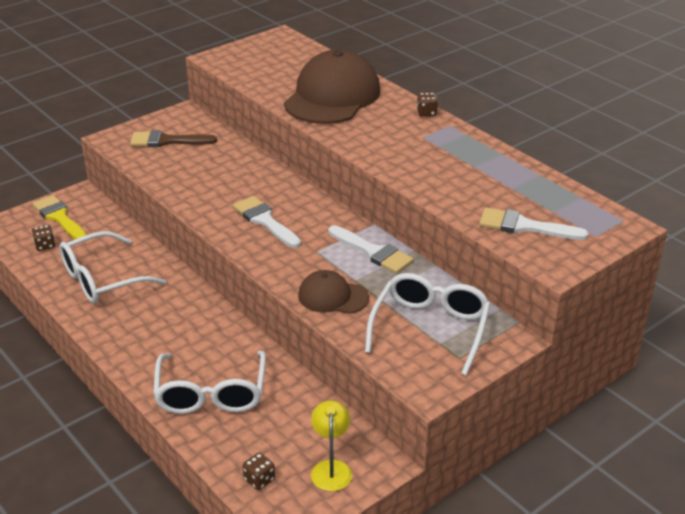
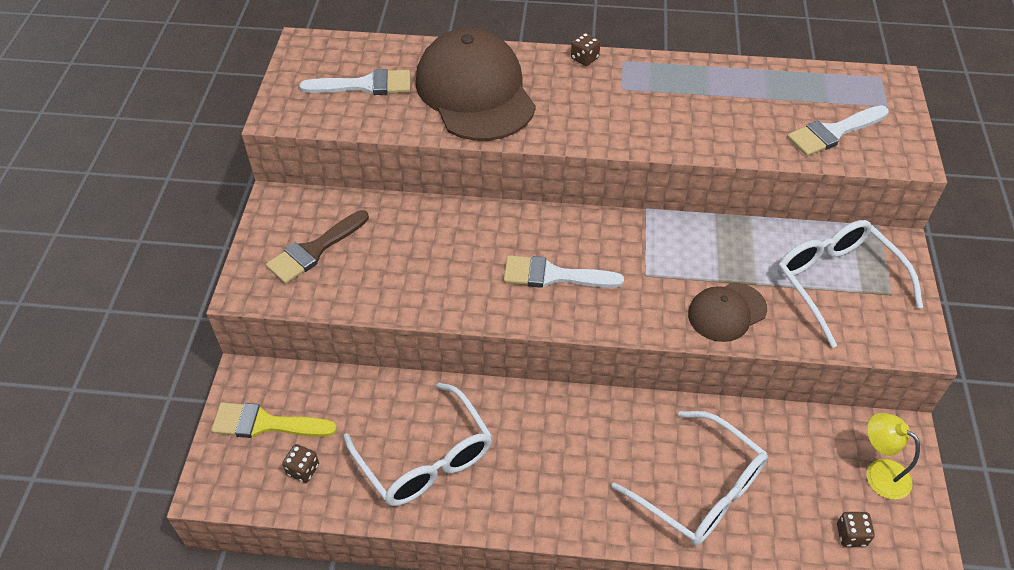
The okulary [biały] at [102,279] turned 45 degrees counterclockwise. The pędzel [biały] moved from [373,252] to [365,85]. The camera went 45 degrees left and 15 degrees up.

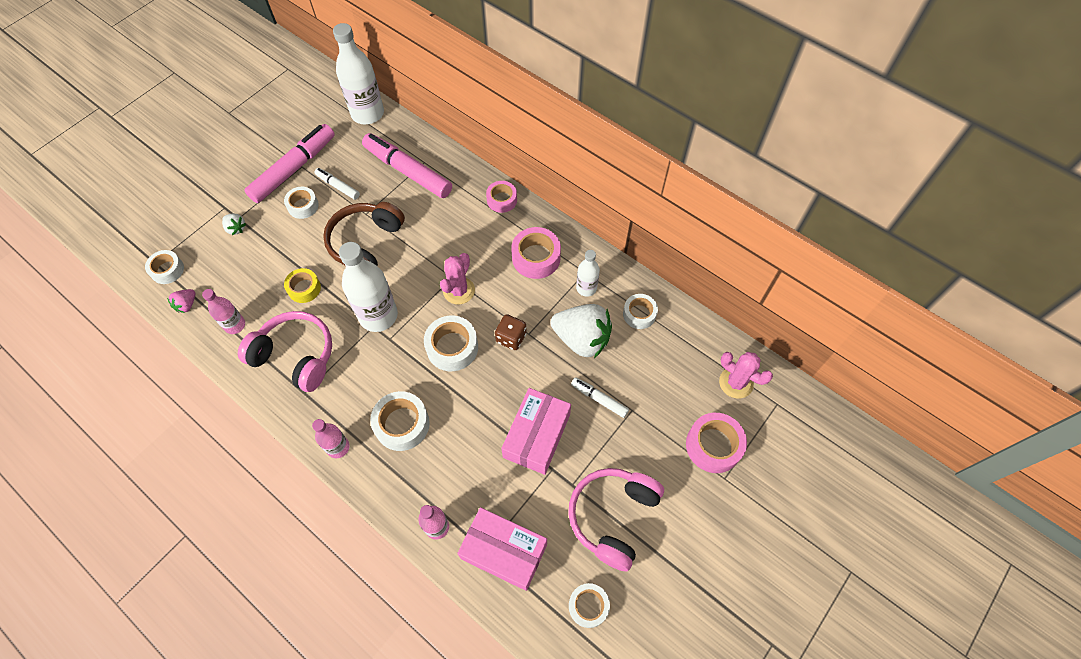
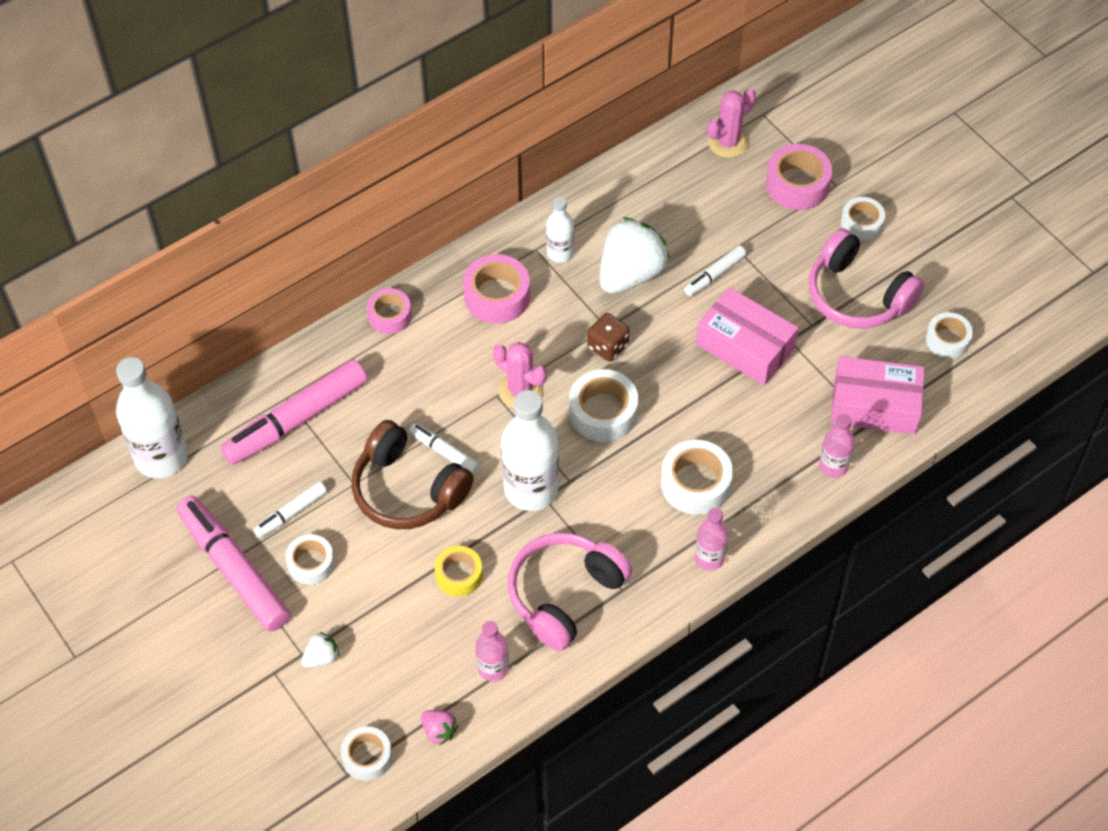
The pudełko [różowy] at [504,551] turned 60 degrees clockwise. The taśma klejąca [biały] moved from [639,314] to [861,223]. The flamaster [biały] at [444,452] appeared. The camera went 75 degrees left and 5 degrees down.

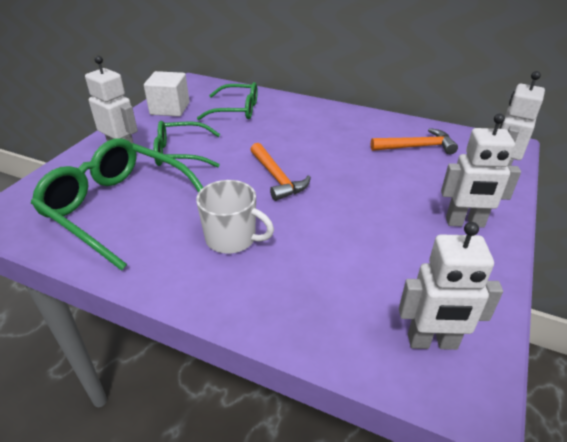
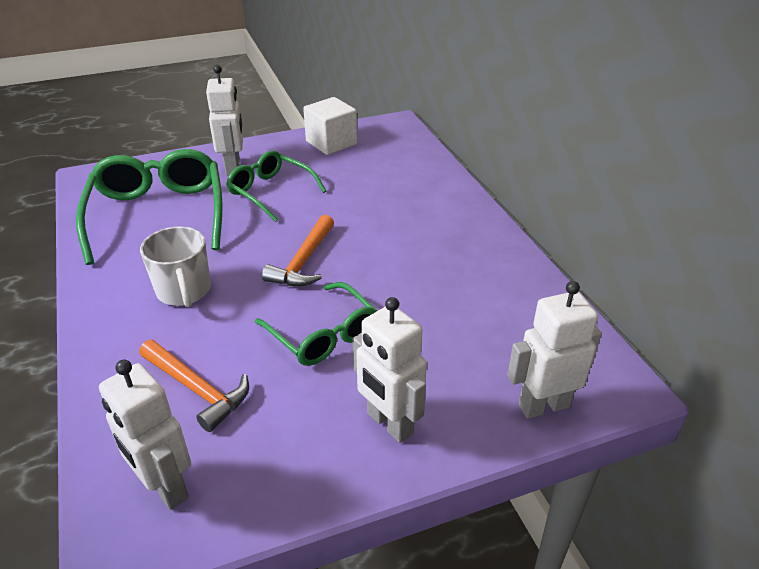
The okulary [zielony] moved from [236,110] to [322,334]. The młotek [pomarańczowy] moved from [417,147] to [197,389]. The camera went 45 degrees right and 0 degrees up.

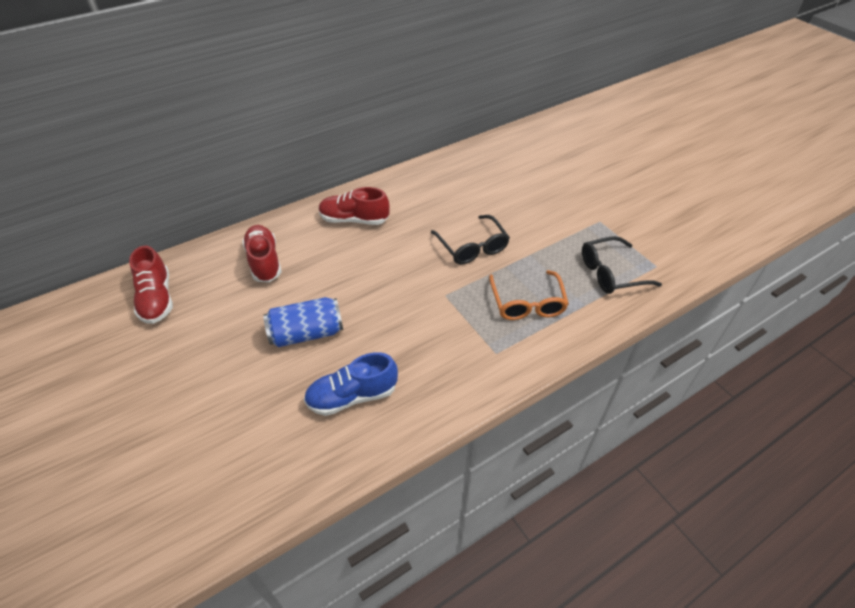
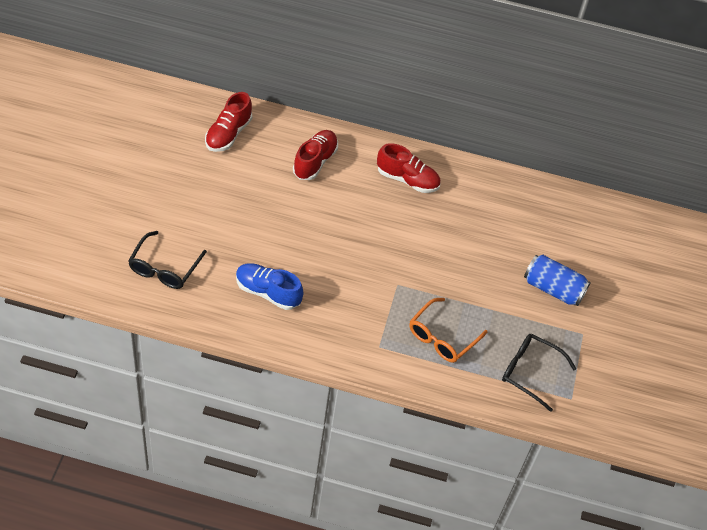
The puszka [niebieski] moved from [306,333] to [553,289]. The but [czerwony] at [354,220] turned 150 degrees clockwise. The okulary [czarny] moved from [472,247] to [164,268]. The camera went 40 degrees right and 5 degrees up.

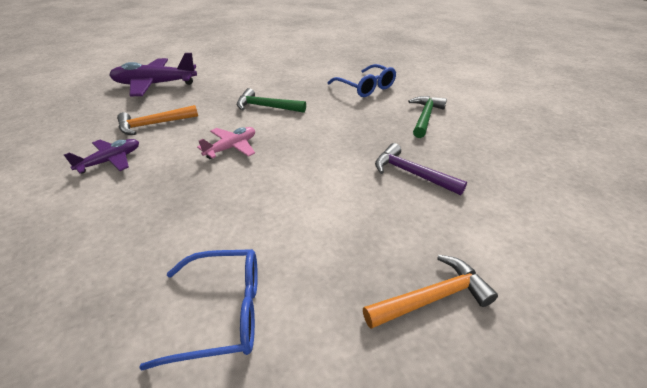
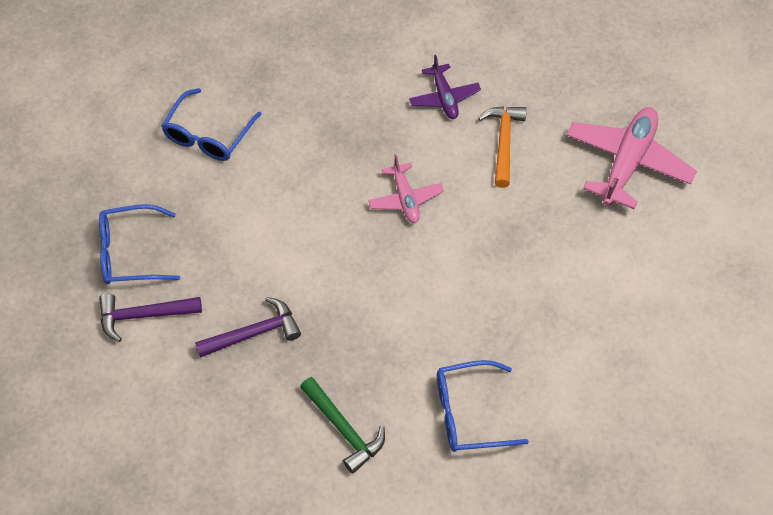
The samolot [fioletowy] at [155,84] became the samolot [różowy] at [627,162]. The młotek [zielony] at [266,107] disappeared. The młotek [pomarańczowy] at [432,297] was replaced by the okulary [niebieski] at [130,253]. The młotek [fioletowy] at [143,315] appeared. The camera went 120 degrees right and 20 degrees up.

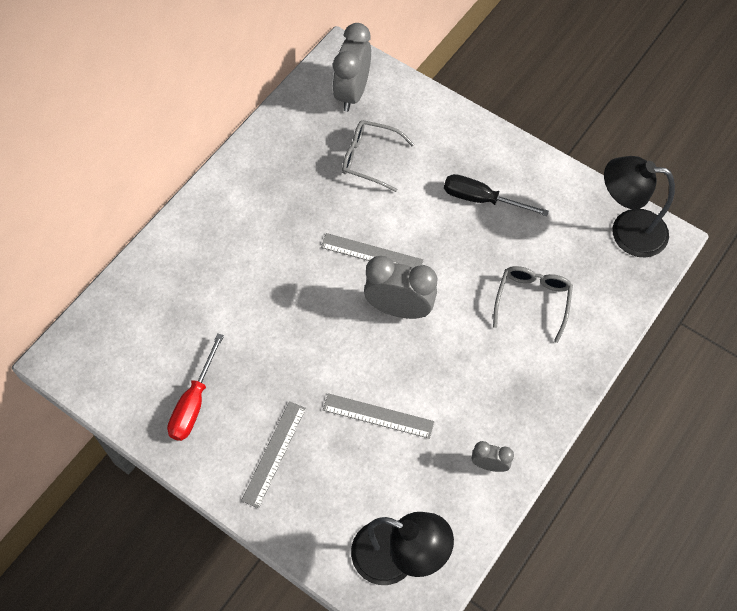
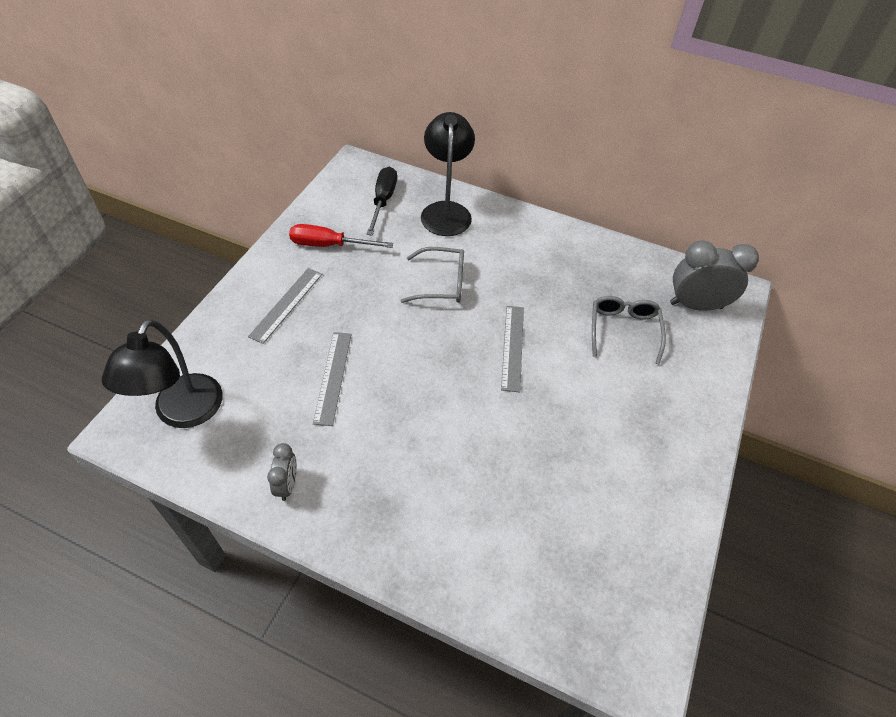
The linijka [szary] at [274,453] turned 75 degrees counterclockwise. The budzik [szary] at [399,308] disappeared. The śrubokręt [czarny] moved from [481,199] to [383,201]. The okulary [szary] moved from [532,301] to [442,283]. The lampka [czarny] moved from [627,231] to [446,211]. The camera went 75 degrees right and 10 degrees down.

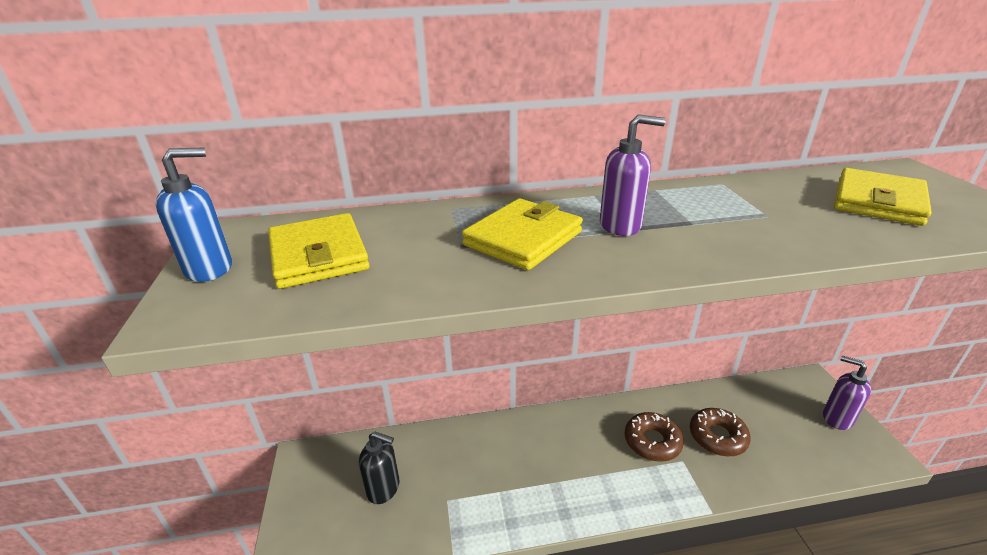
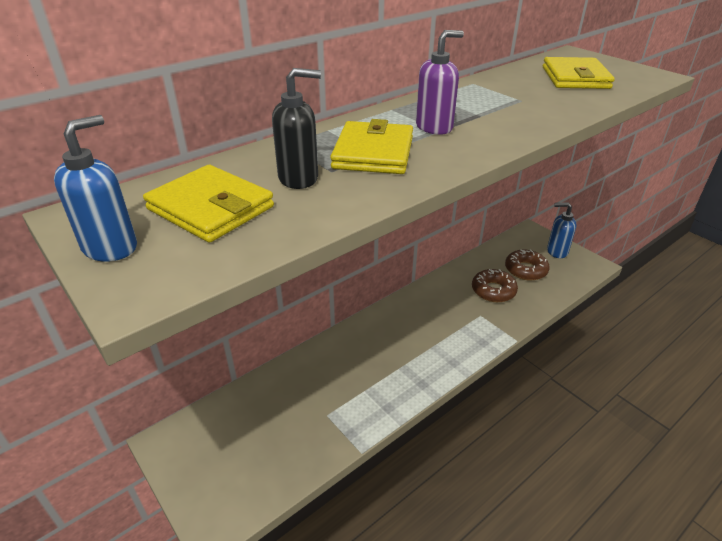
The dozownik mydła [czarny] moved from [384,488] to [299,178]. The donut [brązowy] moved from [652,442] to [525,270]. The dozownik mydła [fioletowy] at [837,418] became the dozownik mydła [niebieski] at [556,251]. The camera went 30 degrees left and 5 degrees up.

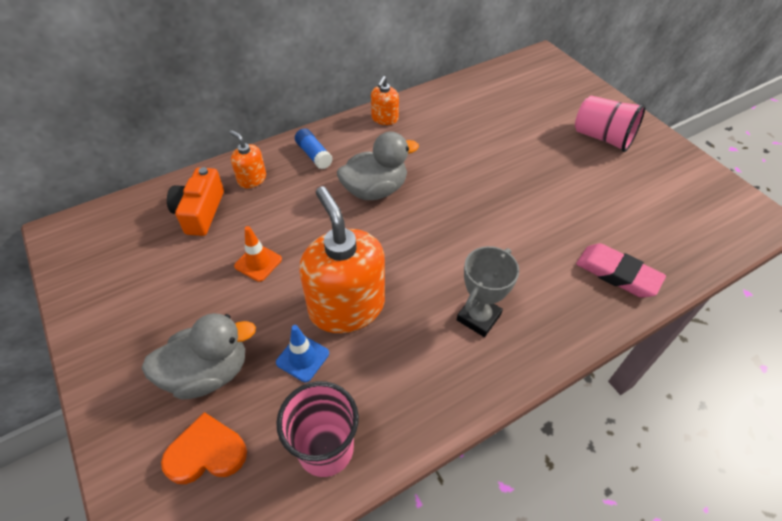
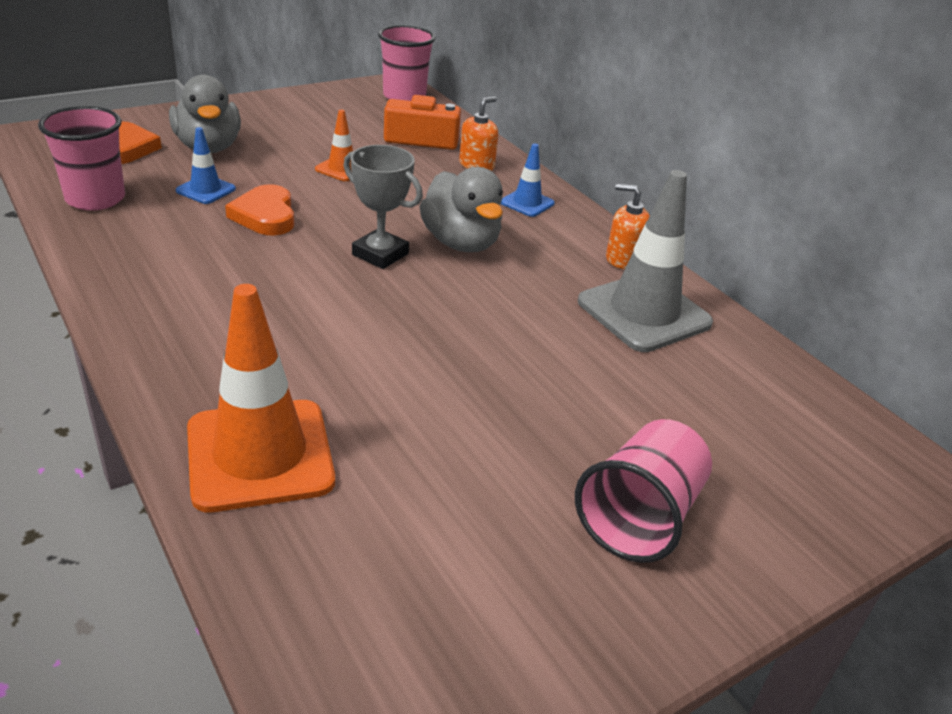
The klej w sztyfcie [niebieski] at [314,155] was replaced by the pachołek [niebieski] at [527,203]. The dozownik mydła [pomarańczowy] at [346,306] was replaced by the serce [pomarańczowy] at [265,215]. The puchar [szary] moved from [478,317] to [380,254]. The gumka do mazania [różowy] at [617,274] was replaced by the pachołek [pomarańczowy] at [260,455]. The szklanka [różowy] at [404,97] appeared. The pachołek [szary] at [644,312] appeared. The camera went 85 degrees right and 15 degrees down.

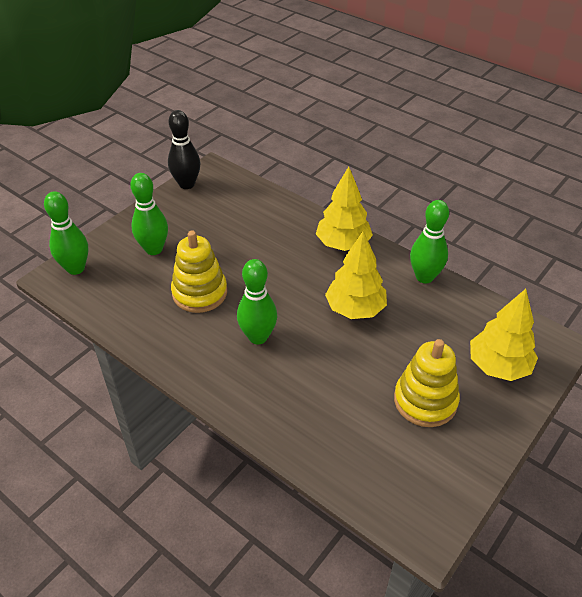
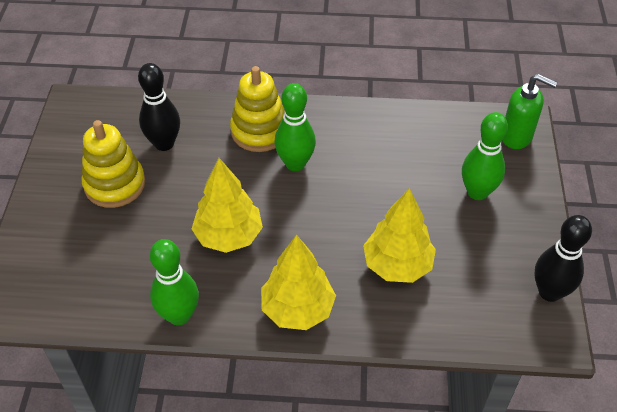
The kręgiel [zielony] at [75,268] was replaced by the dozownik mydła [zielony] at [517,137]. The zabawka nakładanka [żółty] moved from [199,293] to [259,131]. The drzewko [żółty] moved from [498,366] to [397,265]. The kręgiel [czarny] at [164,144] appeared. The camera went 145 degrees right and 5 degrees up.

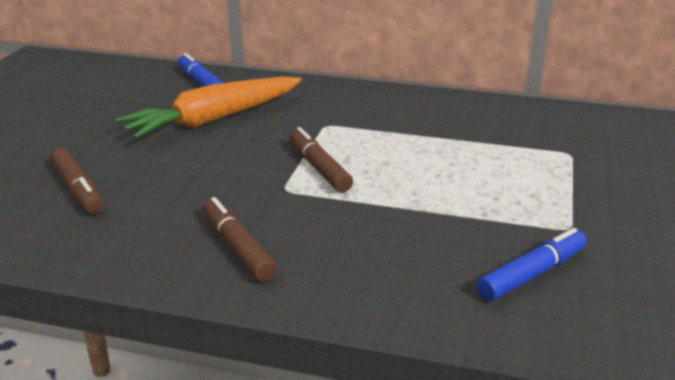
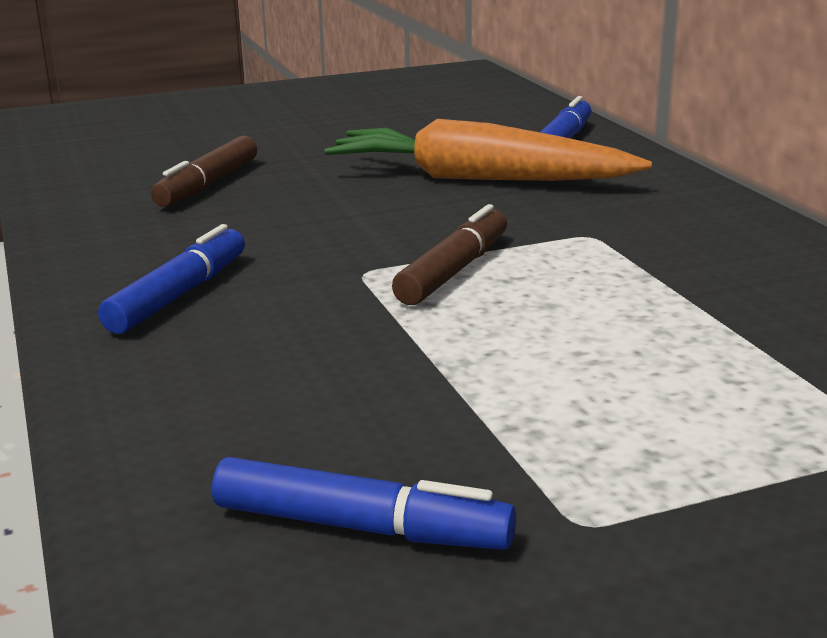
The flamaster [brązowy] at [237,247] became the flamaster [niebieski] at [179,295]. The camera went 55 degrees right and 5 degrees down.

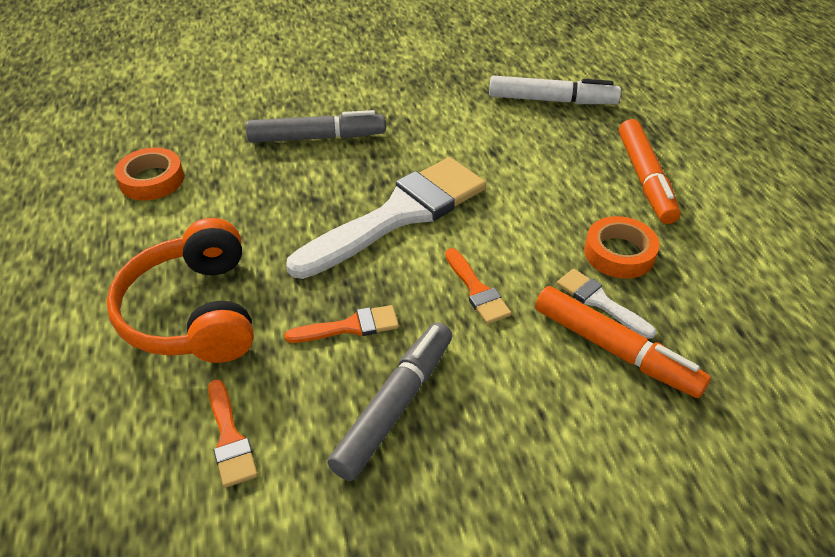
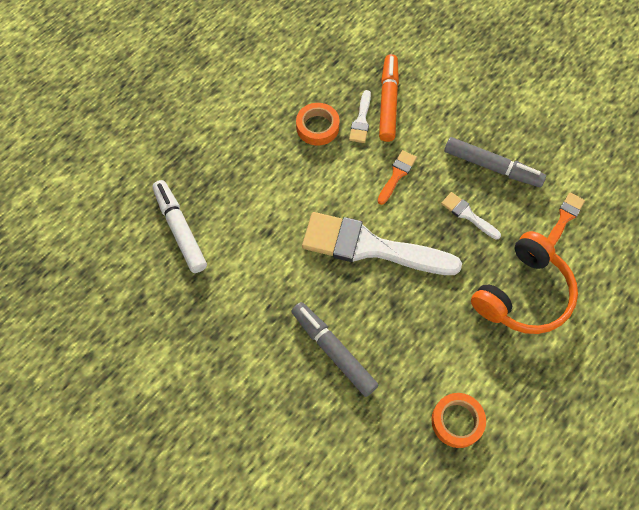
The pędzel [pomarańczowy] at [350,327] became the pędzel [biały] at [468,215]. The flamaster [szary] at [395,406] turned 150 degrees counterclockwise. The flamaster [pomarańczowy] at [645,179] disappeared. The camera went 125 degrees left and 20 degrees up.

